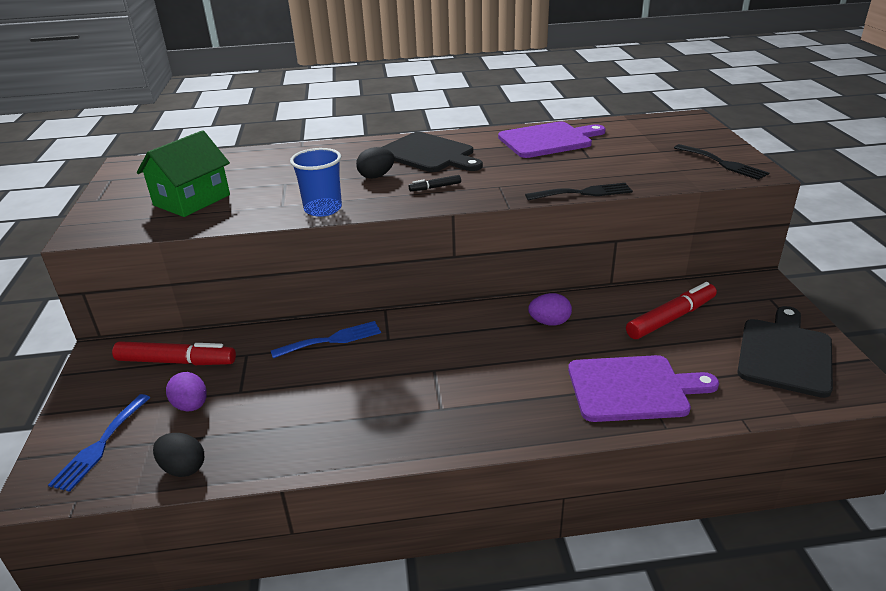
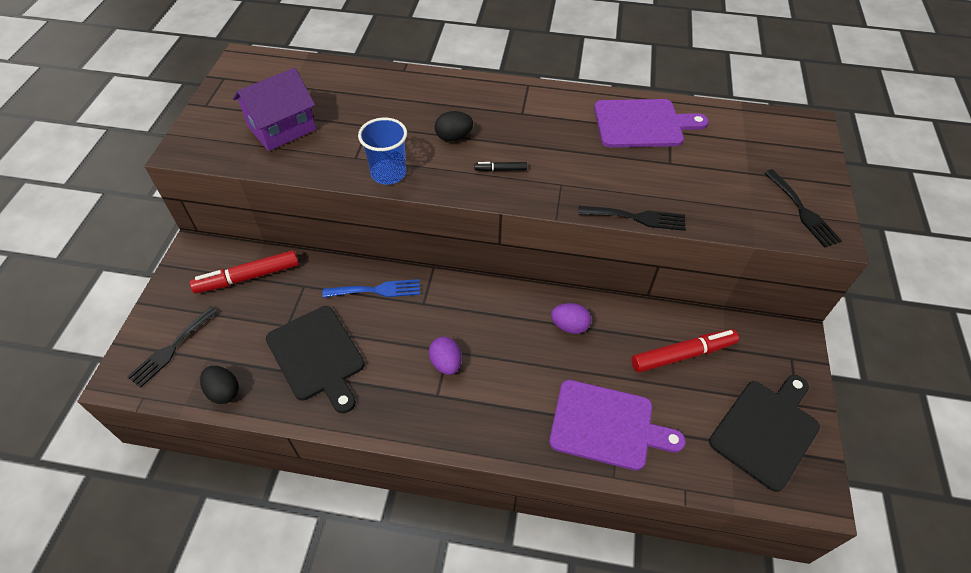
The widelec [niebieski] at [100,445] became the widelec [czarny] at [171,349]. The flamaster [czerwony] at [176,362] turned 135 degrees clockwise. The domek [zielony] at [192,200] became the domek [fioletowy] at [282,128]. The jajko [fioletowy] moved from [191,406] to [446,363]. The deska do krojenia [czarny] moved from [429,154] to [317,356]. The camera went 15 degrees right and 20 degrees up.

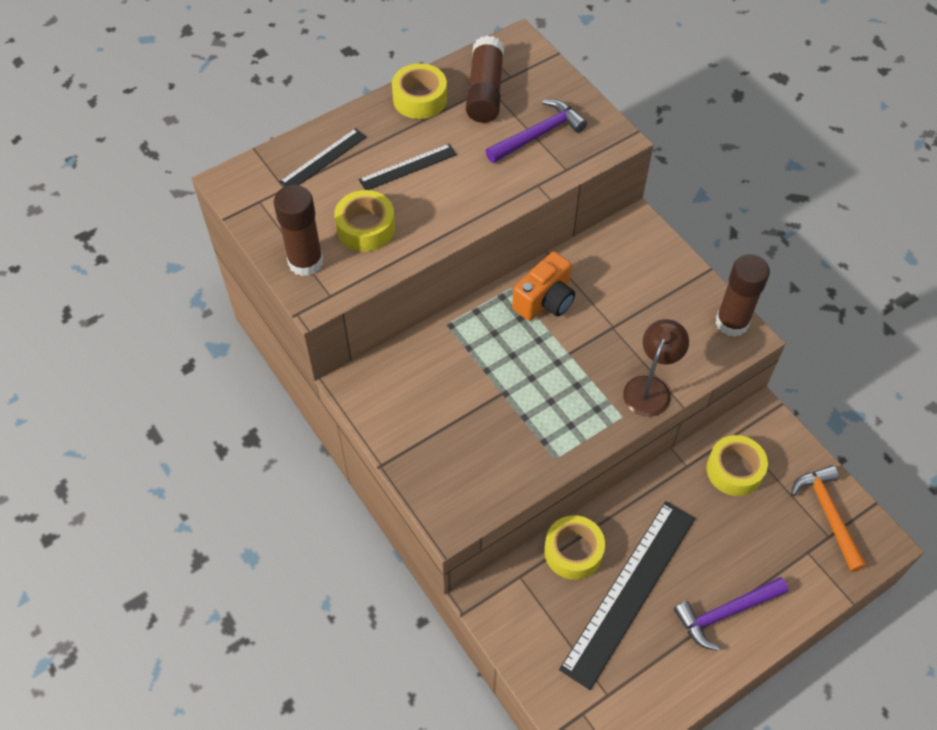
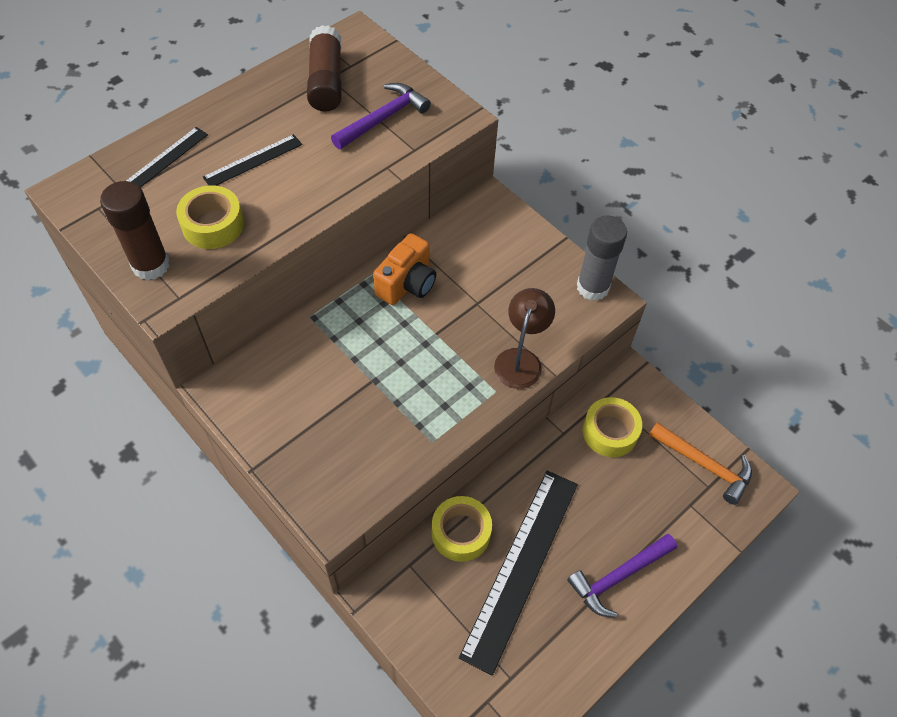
The taśma klejąca [żółty] at [420,99] disappeared. The klej w sztyfcie [brązowy] at [732,322] became the klej w sztyfcie [szary] at [592,287]. The młotek [pomarańczowy] at [828,514] turned 150 degrees clockwise. The camera went 10 degrees left and 0 degrees up.

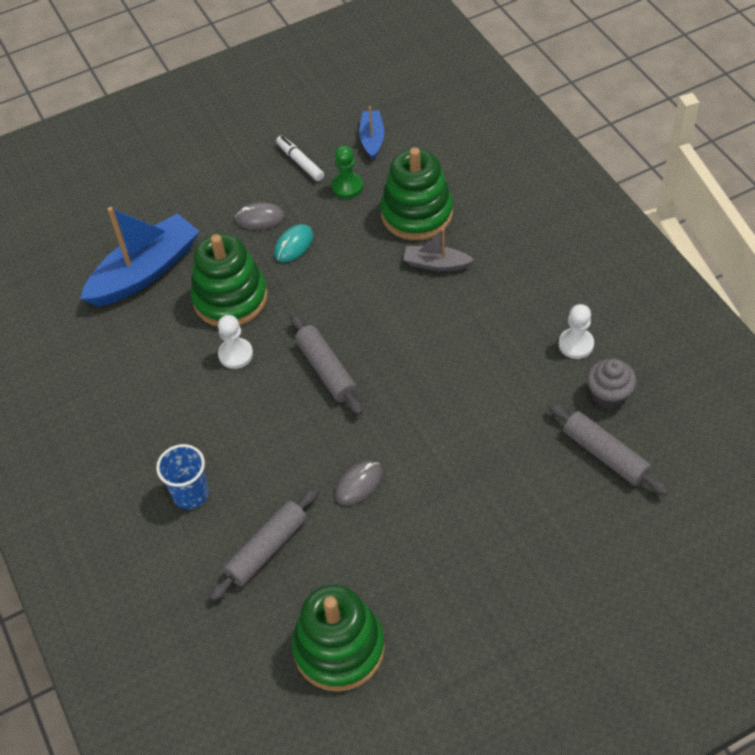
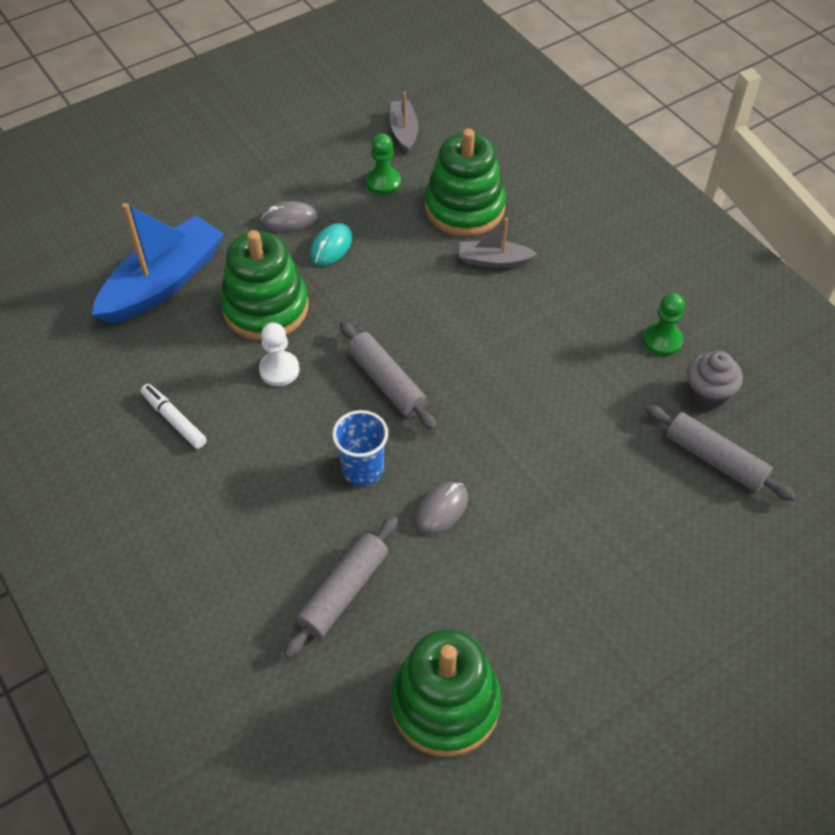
The szklanka [niebieski] moved from [191,494] to [363,469]. The flamaster [biały] moved from [300,162] to [174,420]. The łódka [niebieski] at [372,139] became the łódka [szary] at [404,131]. The pionek [biały] at [576,344] became the pionek [zielony] at [662,340]. The camera went 10 degrees left and 0 degrees up.

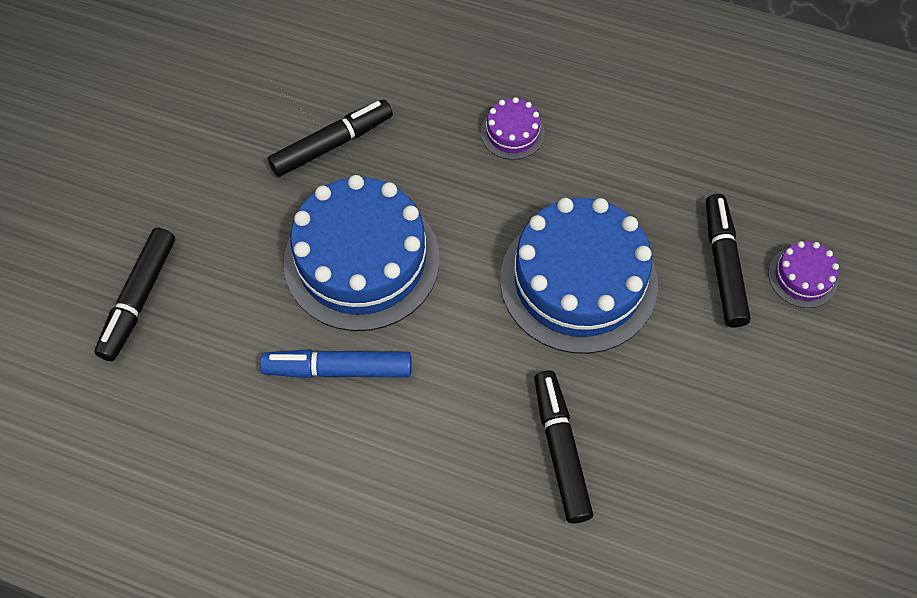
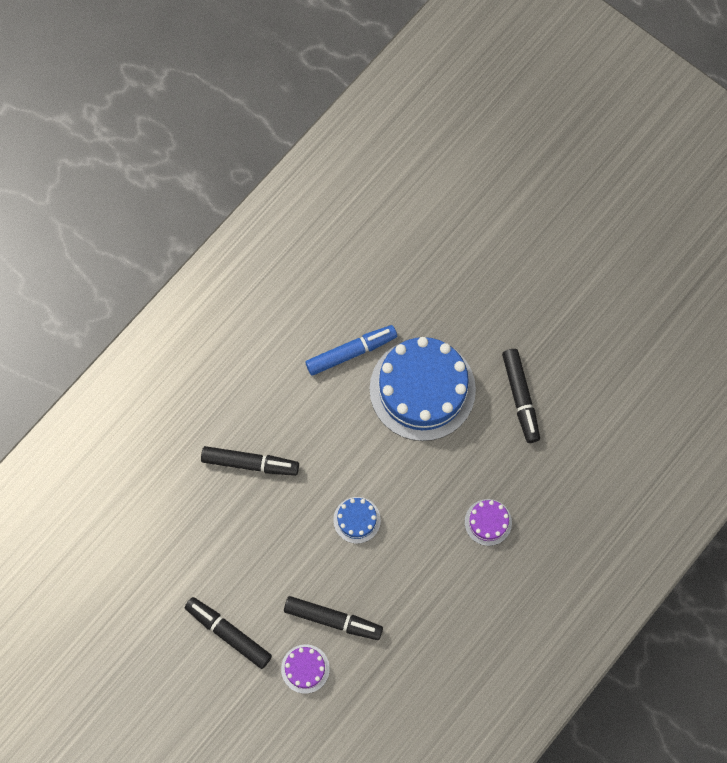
The flamaster [czarny] moved from [139,299] to [228,633]. The flamaster [niebieski] at [338,369] turned 45 degrees clockwise. The tort [niebieski] at [578,281] changed to 0.44 times the size. The camera went 110 degrees right and 10 degrees up.

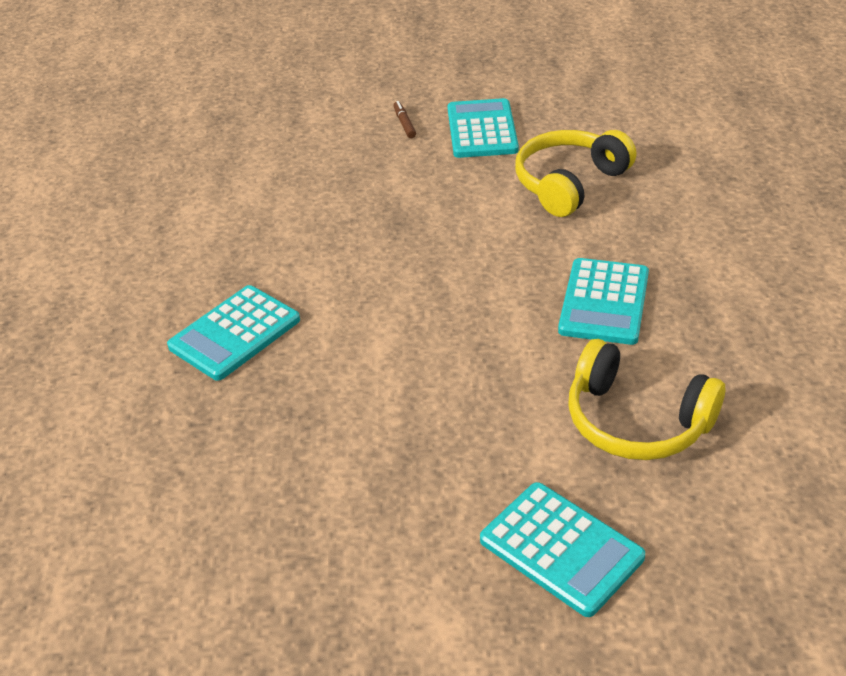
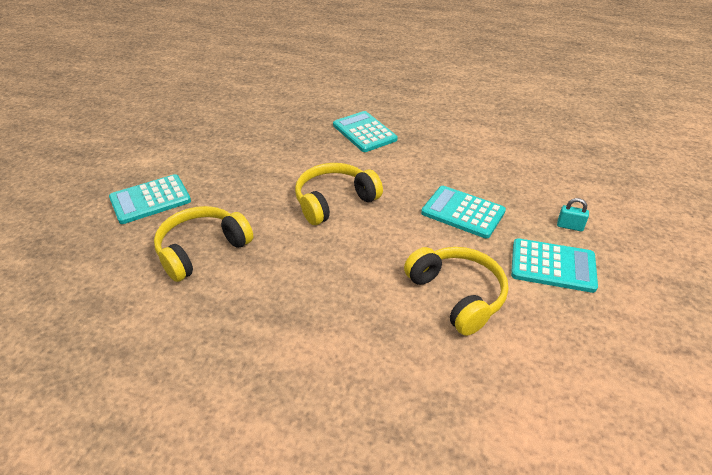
The flamaster [brązowy] at [404,124] was replaced by the kłódka [turkusowy] at [569,226]. The kalkulator [turkusowy] moved from [604,302] to [463,212]. The słuchawki [żółty] at [334,201] appeared. The camera went 105 degrees right and 0 degrees up.

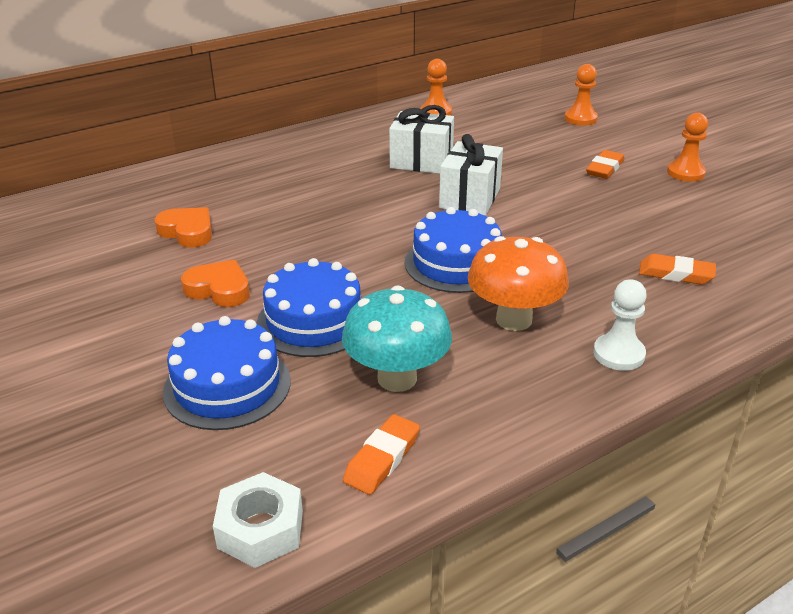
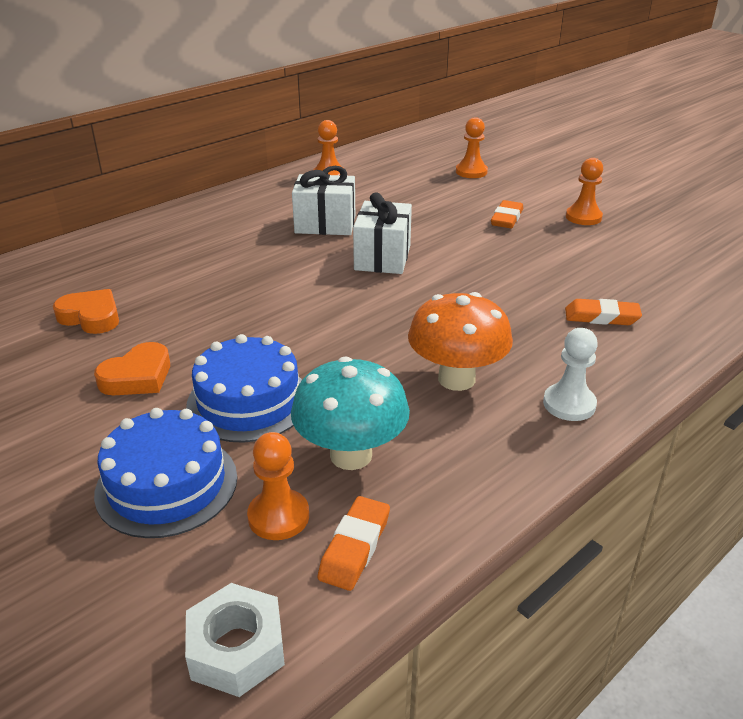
The serce [pomarańczowy] at [219,289] turned 120 degrees clockwise. The tort [niebieski] at [456,263] disappeared. The pionek [pomarańczowy] at [278,516] appeared. The camera went 10 degrees left and 0 degrees up.

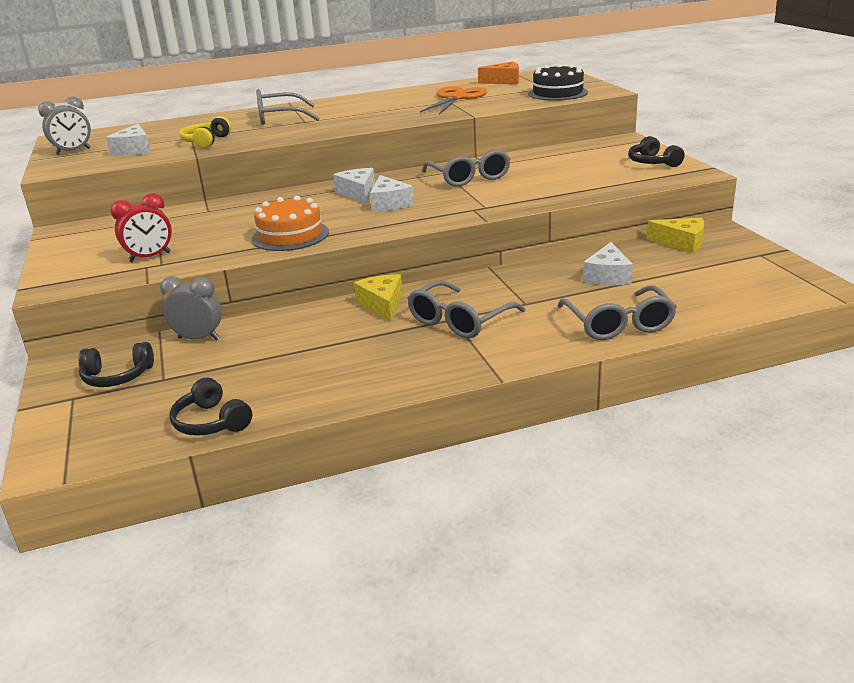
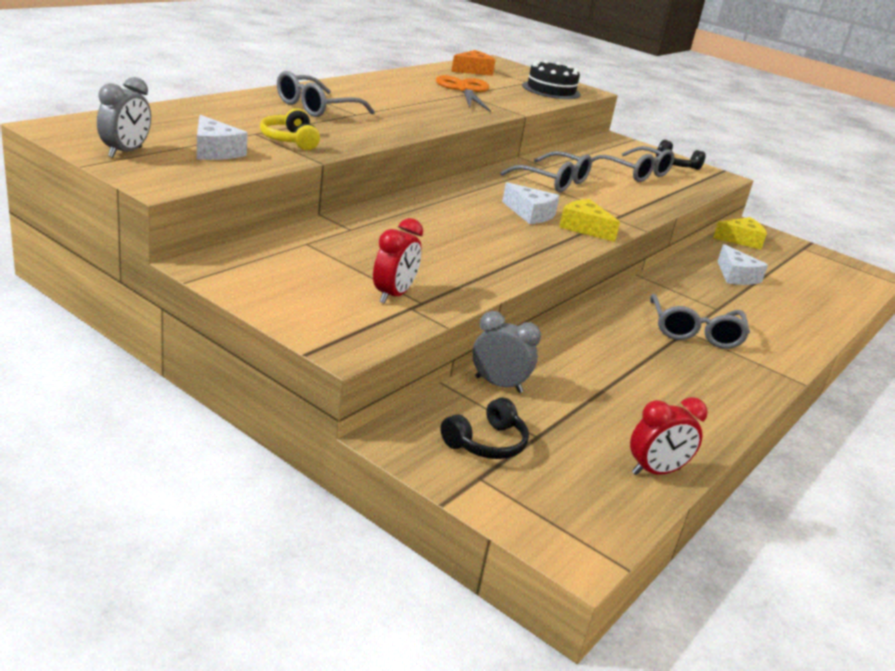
The budzik [szary] at [198,338] turned 45 degrees clockwise. The słuchawki [czarny] at [211,422] was replaced by the budzik [czerwony] at [655,471]. The tort [pomarańczowy] at [290,235] disappeared. The ser [biały] at [358,193] disappeared. The ser [żółty] moved from [382,305] to [584,228]. The okulary [szary] moved from [618,324] to [635,173]. The camera went 40 degrees left and 0 degrees up.

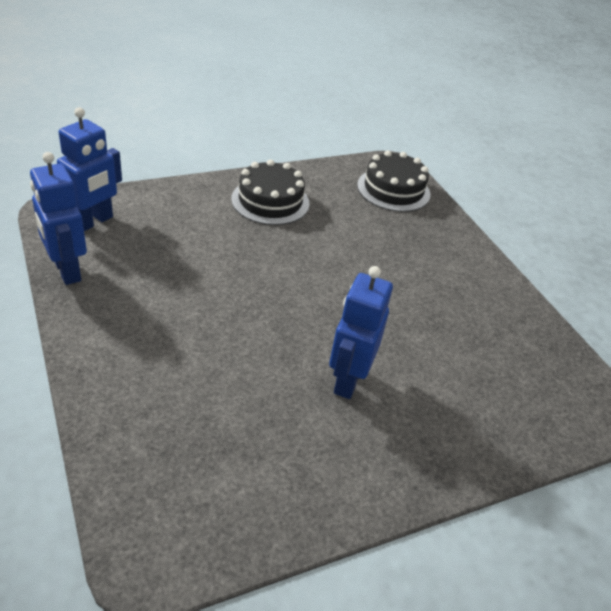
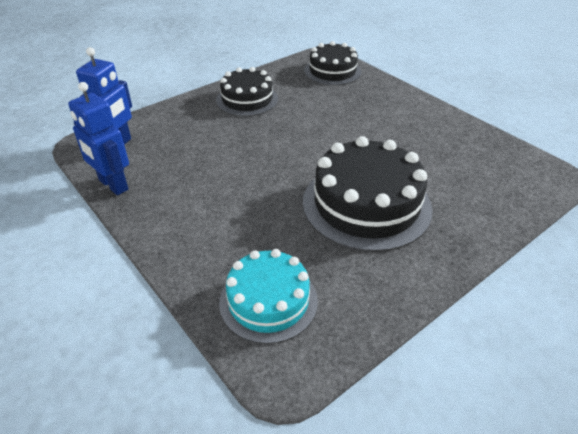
The robot [niebieski] at [347,380] was replaced by the tort [czarny] at [366,204]. The tort [turkusowy] at [268,301] appeared. The camera went 10 degrees left and 0 degrees up.

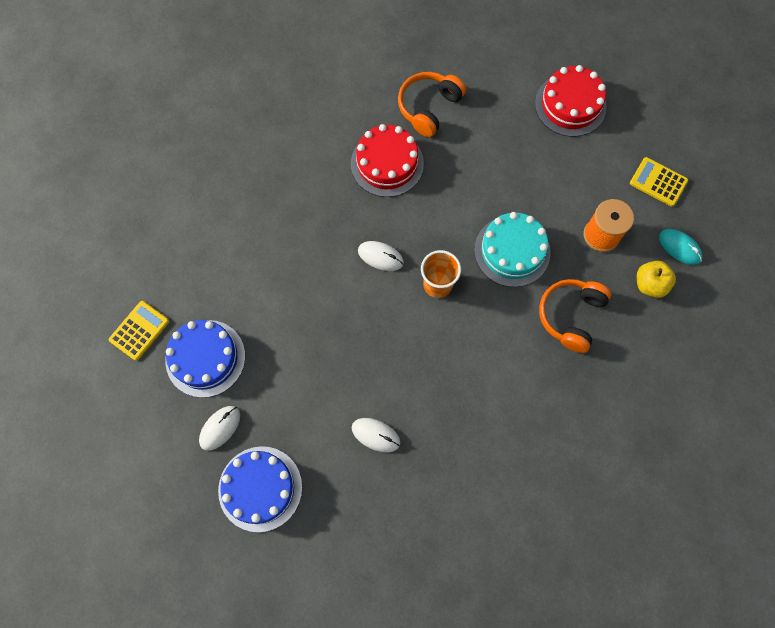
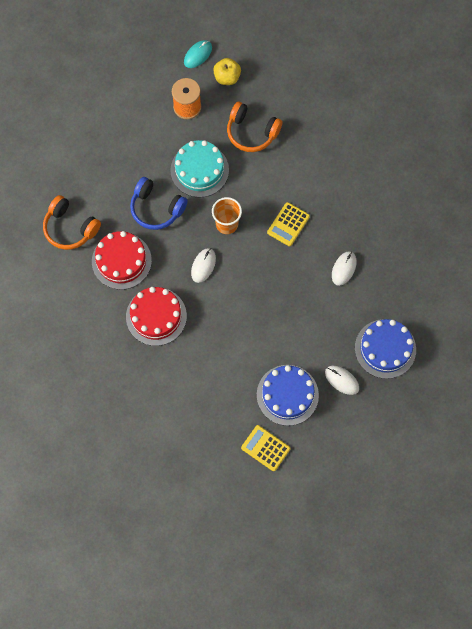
The tort [czerwony] moved from [570,105] to [156,316]. The kalkulator [żółty] moved from [658,182] to [288,224]. The słuchawki [niebieski] at [156,208] appeared. The camera went 90 degrees left and 0 degrees up.

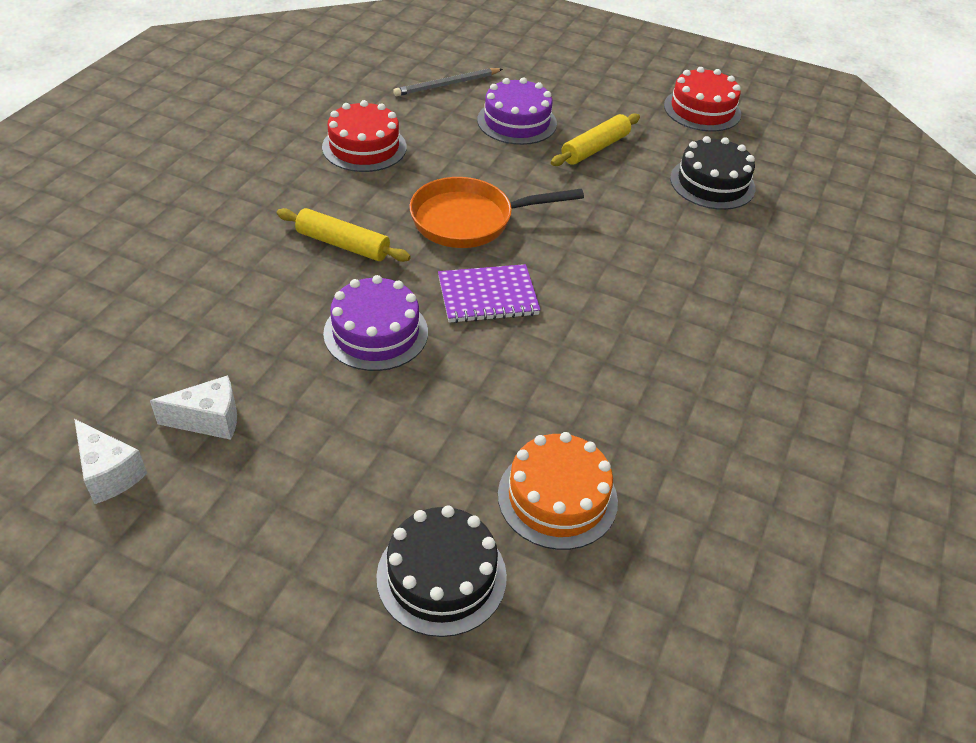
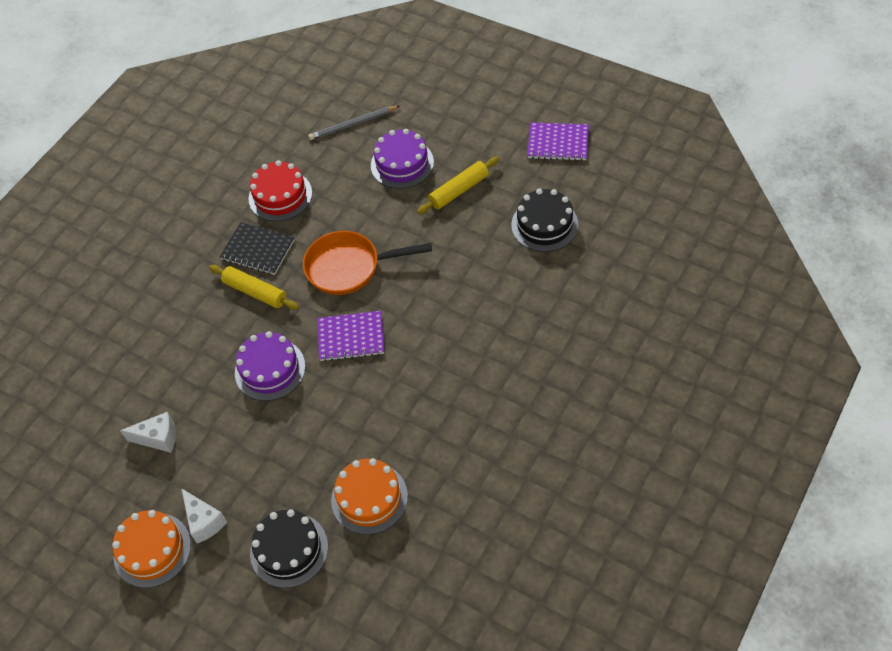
The ser [biały] moved from [109,474] to [204,521]. The tort [czerwony] at [702,110] was replaced by the zeszyt [fioletowy] at [558,143]. The tort [pomarańczowy] at [152,550] appeared. The zeszyt [czarny] at [258,250] appeared. The camera went 15 degrees right and 10 degrees up.

